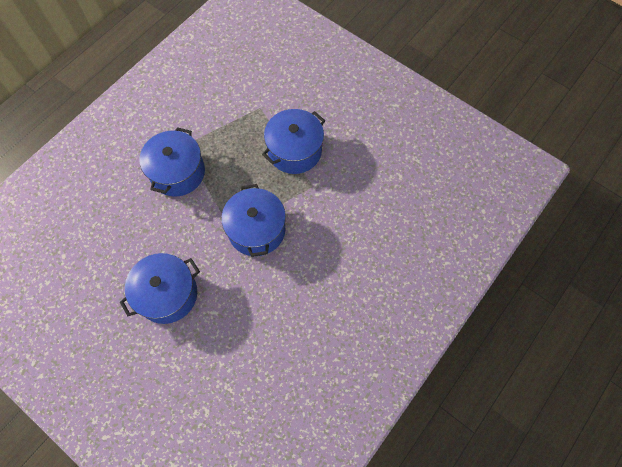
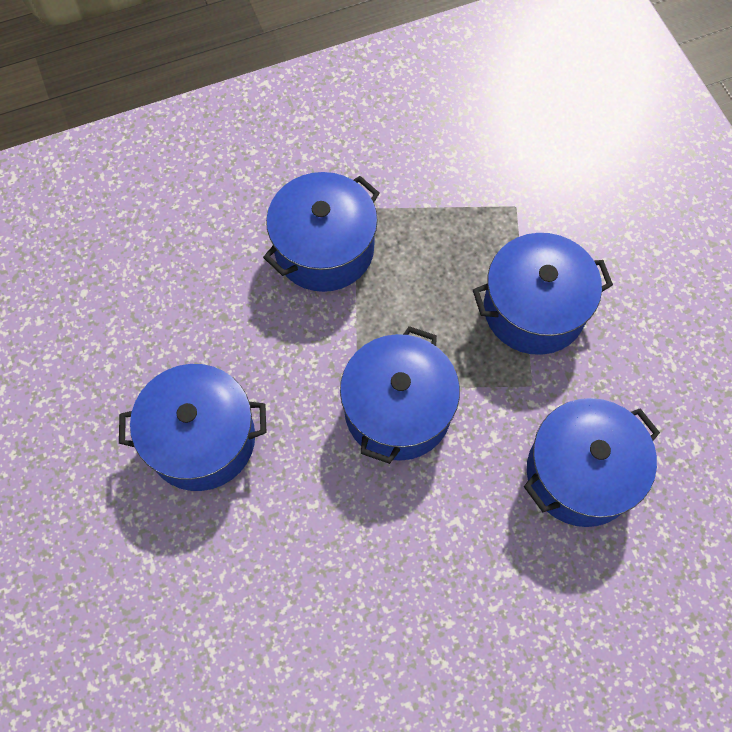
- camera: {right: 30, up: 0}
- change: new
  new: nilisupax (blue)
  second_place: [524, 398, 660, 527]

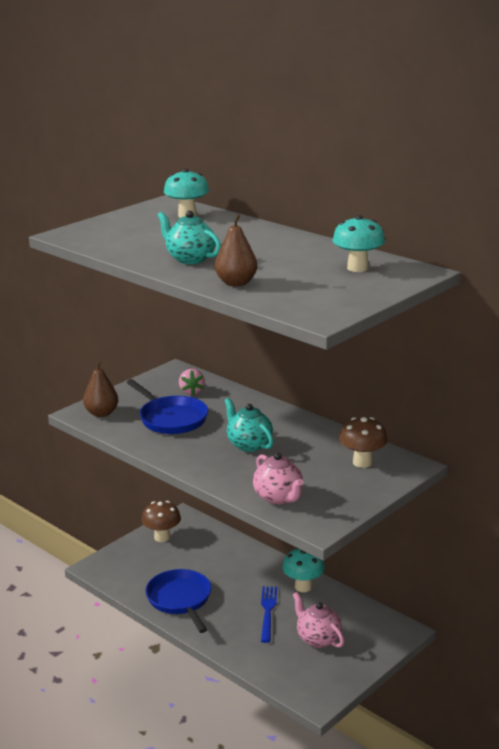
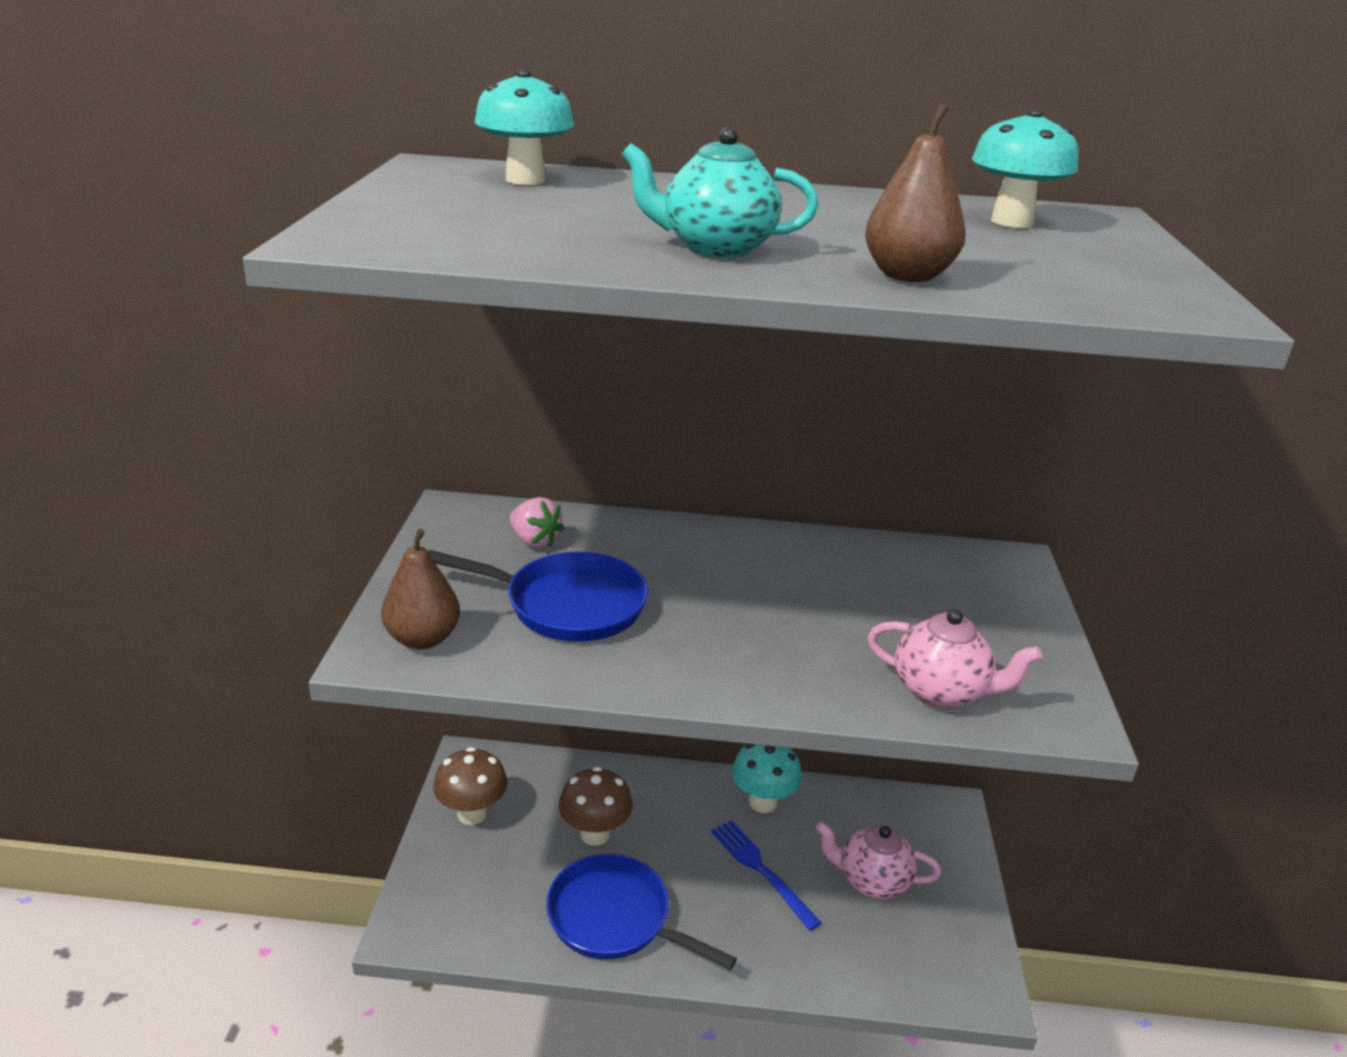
- camera: {right: -40, up: 5}
- change: gone
  old: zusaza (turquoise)
  first_place: [224, 398, 273, 452]
- change: shifted
  old: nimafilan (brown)
  first_place: [339, 417, 388, 468]
  second_place: [559, 767, 633, 846]

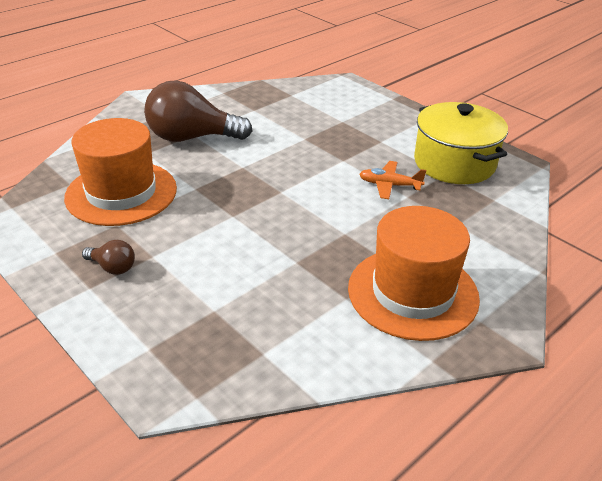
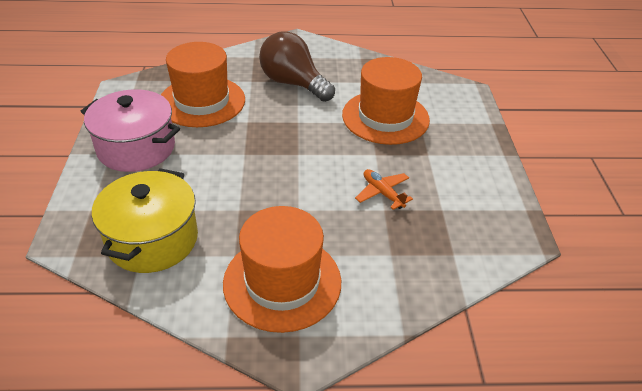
- camera: {right: 40, up: 5}
- change: new
  new: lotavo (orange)
  second_place: [342, 57, 430, 145]
- change: shifted
  old: nilisupax (yellow)
  first_place: [414, 102, 508, 184]
  second_place: [92, 168, 198, 273]
- change: swapped
  old: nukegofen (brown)
  new: nilisupax (pink)
  first_place: [82, 240, 135, 275]
  second_place: [80, 89, 180, 172]

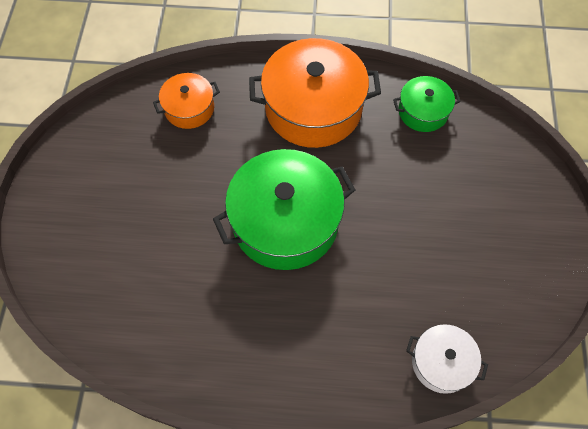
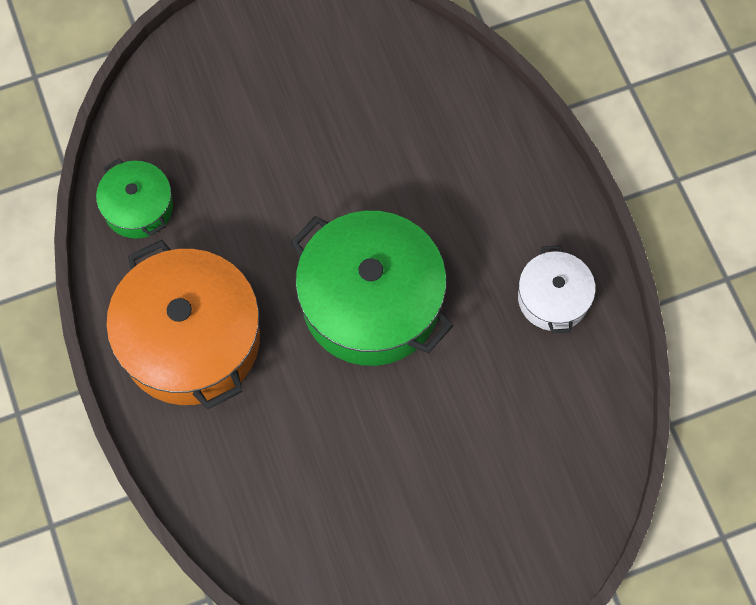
- camera: {right: -115, up: 5}
- change: gone
  old: nilisupax (orange)
  first_place: [153, 73, 220, 129]
- change: shifted
  old: nilisupax (white)
  first_place: [406, 324, 488, 394]
  second_place: [518, 245, 596, 333]

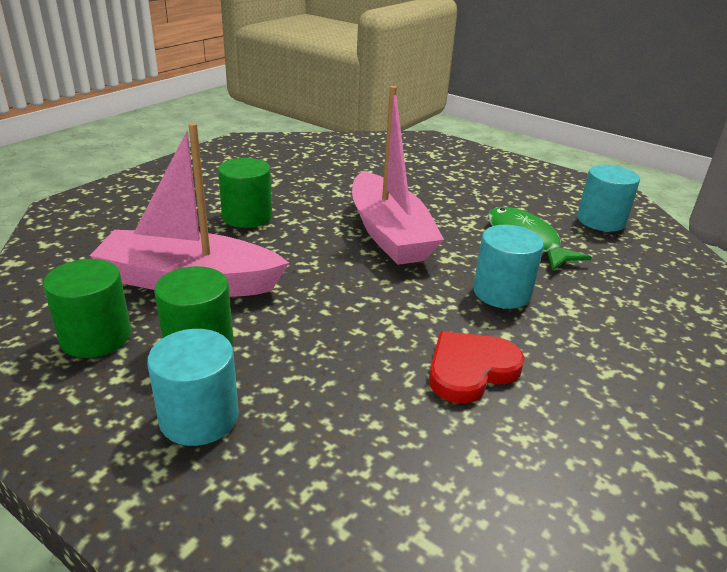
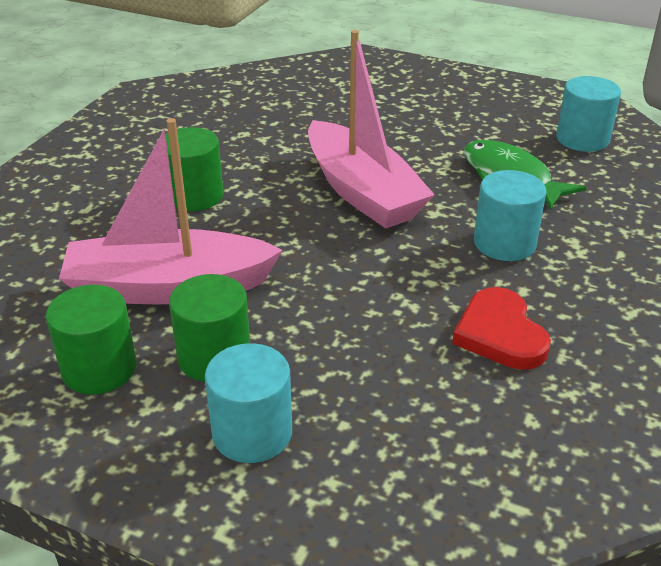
- camera: {right: -10, up: 5}
- change: rotated
  old: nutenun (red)
  first_place: [429, 331, 525, 403]
  second_place: [452, 287, 551, 370]
  degrees: -60

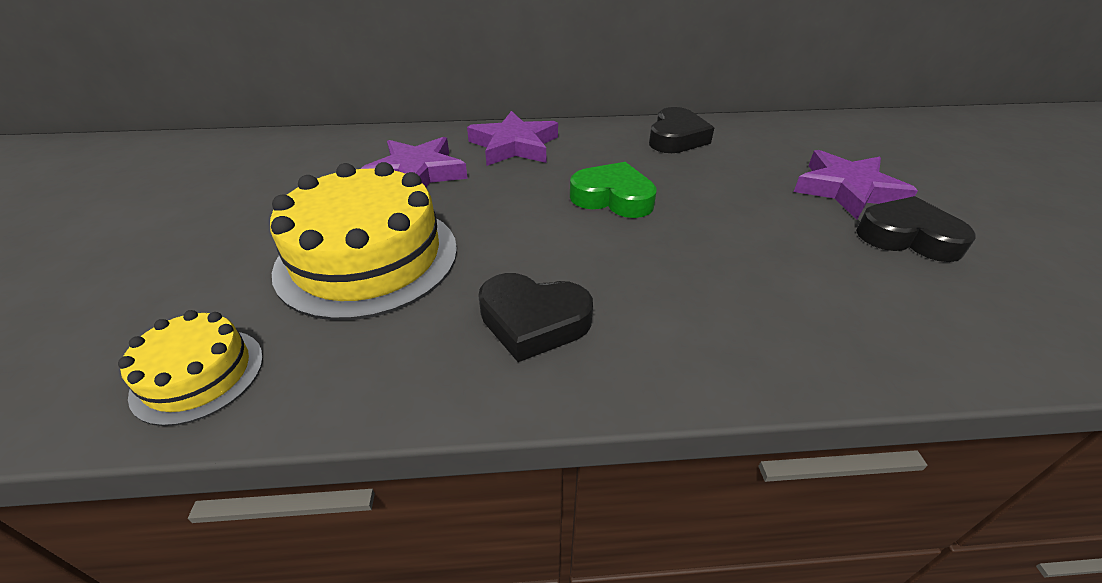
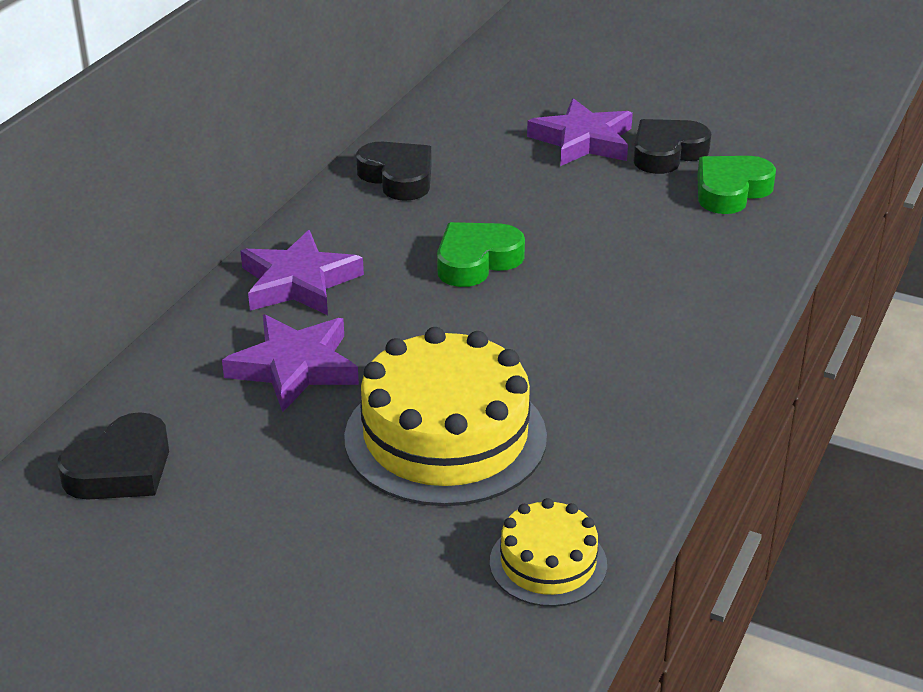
- camera: {right: -60, up: -5}
- change: new
  new: nutenun (green)
  second_place: [697, 156, 776, 214]
- change: shifted
  old: nutenun (black)
  first_place: [478, 273, 593, 362]
  second_place: [58, 412, 169, 500]

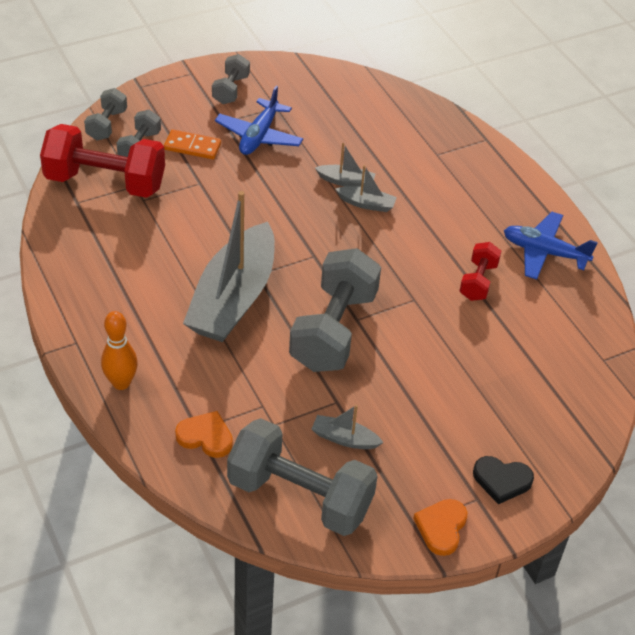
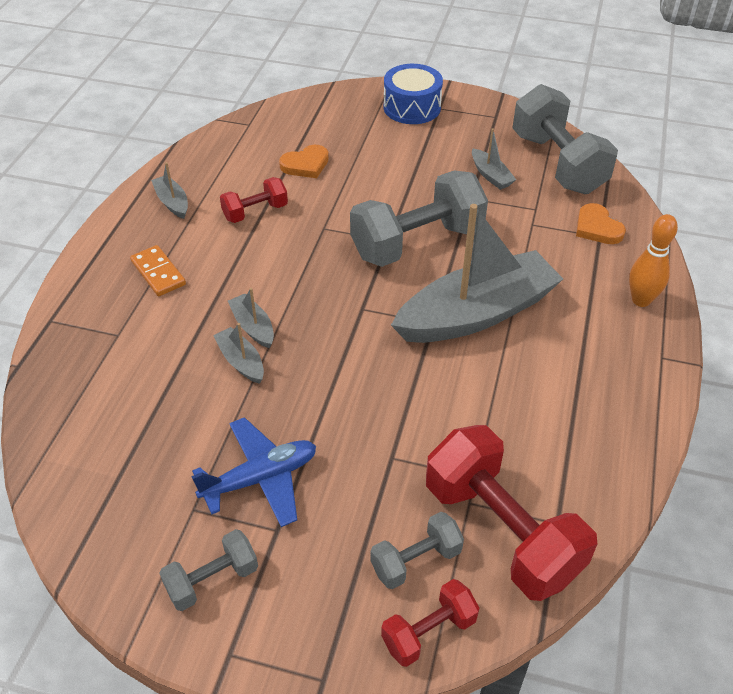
- camera: {right: -135, up: 0}
- change: shifted
  old: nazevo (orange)
  first_place: [164, 130, 221, 159]
  second_place: [130, 245, 186, 296]
- change: shifted
  old: nutenun (orange)
  first_place: [413, 499, 467, 556]
  second_place: [279, 145, 329, 178]
- change: swapped
  old: nutenun (black)
  new: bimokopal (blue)
  first_place: [473, 456, 534, 504]
  second_place: [384, 64, 443, 124]
- change: swapped
  old: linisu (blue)
  new: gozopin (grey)
  first_place: [504, 212, 598, 280]
  second_place: [151, 162, 188, 219]
- change: repainted
  old: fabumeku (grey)
  new: fabumeku (red)
  first_place: [84, 88, 127, 141]
  second_place: [381, 579, 479, 667]

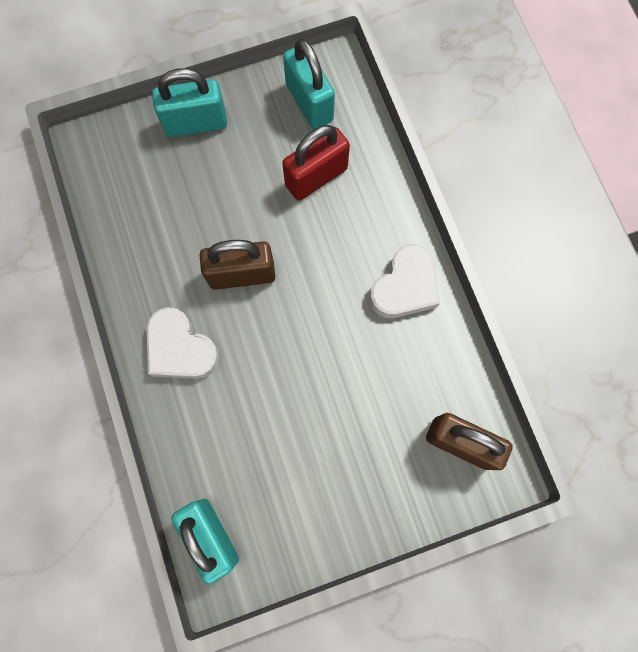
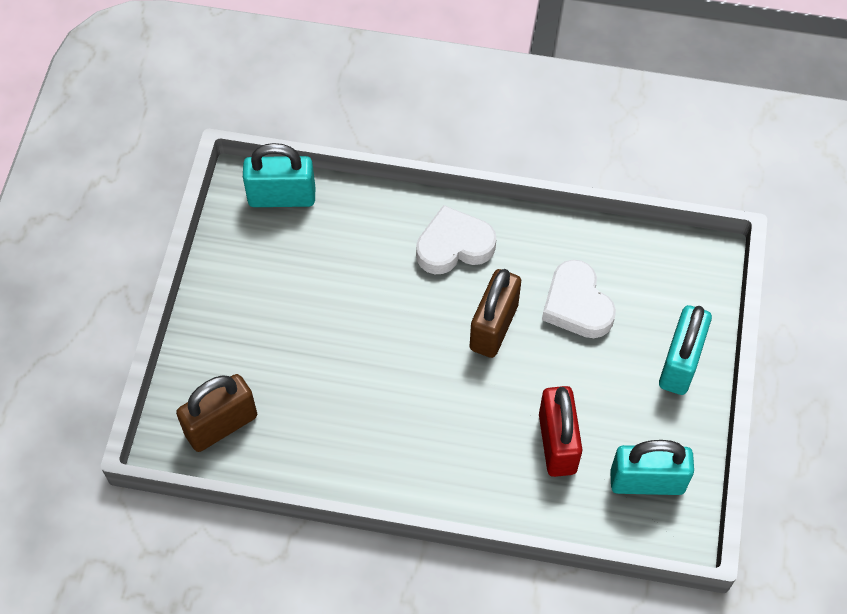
- camera: {right: 120, up: -15}
- change: shifted
  old: nutenun (white)
  first_place: [370, 244, 440, 318]
  second_place: [542, 260, 616, 338]

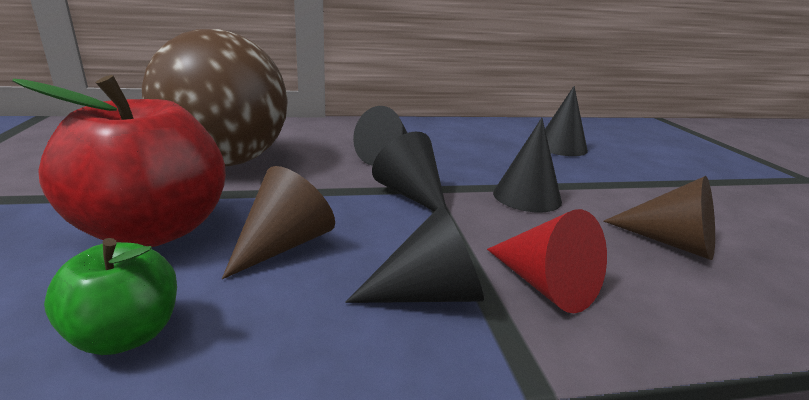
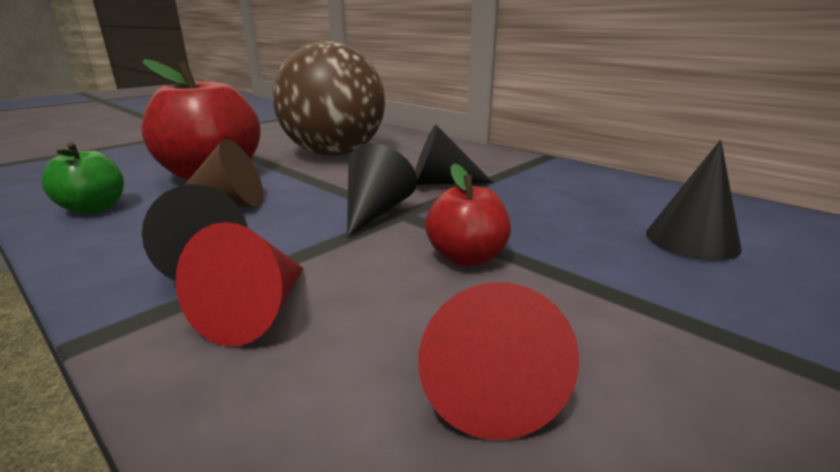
- camera: {right: 55, up: 0}
- change: swapped
  old: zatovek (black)
  new: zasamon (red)
  first_place: [493, 118, 562, 212]
  second_place: [425, 163, 511, 266]
- change: repainted
  old: zatovek (brown)
  new: zatovek (red)
  first_place: [603, 176, 715, 260]
  second_place: [419, 283, 579, 440]

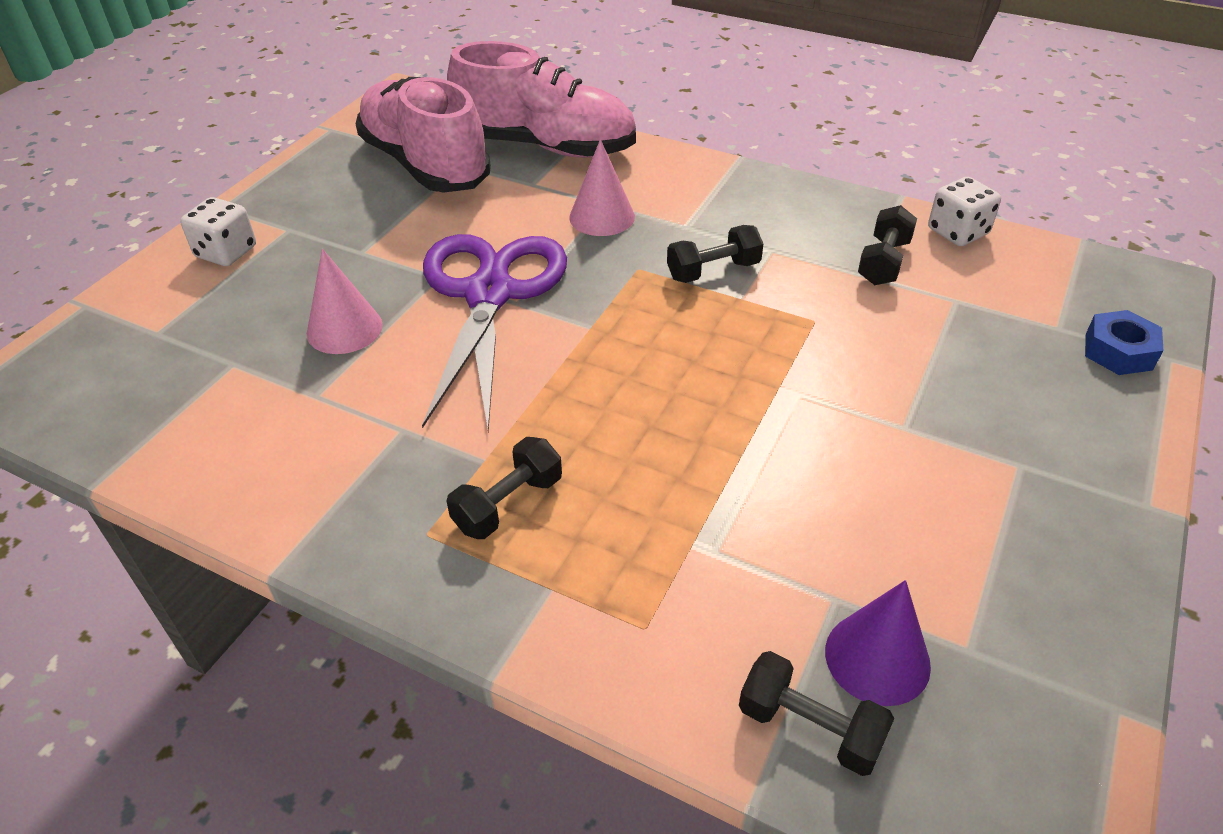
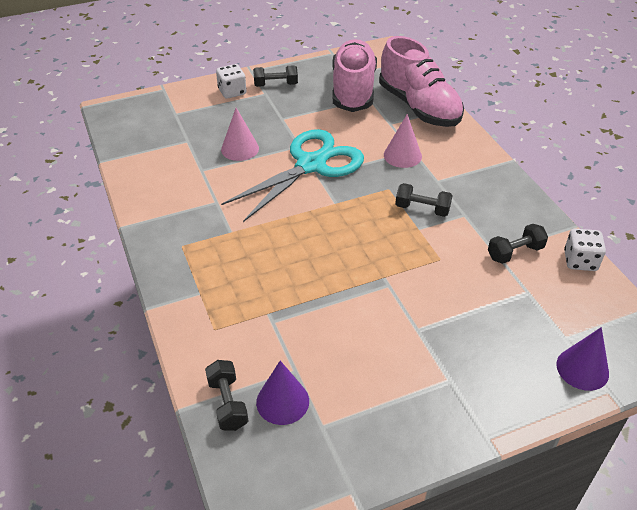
- camera: {right: 40, up: 0}
- change: shifted
  old: fabumeku (black)
  first_place: [446, 437, 562, 539]
  second_place: [253, 65, 298, 87]
- change: swapped
  old: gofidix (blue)
  new: zatovek (purple)
  first_place: [1085, 310, 1164, 375]
  second_place: [556, 327, 609, 391]
- change: repainted
  old: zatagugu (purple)
  new: zatagugu (turquoise)
  first_place: [422, 234, 567, 431]
  second_place: [221, 129, 364, 222]

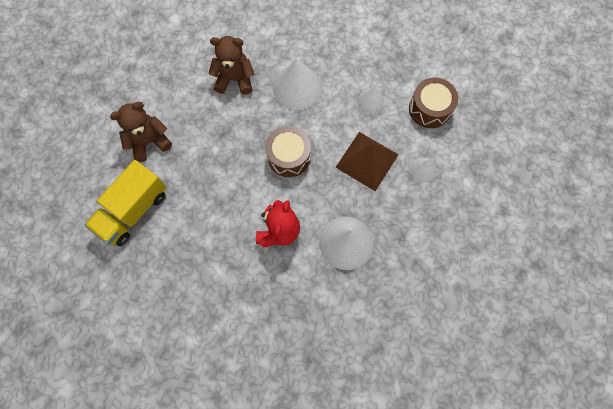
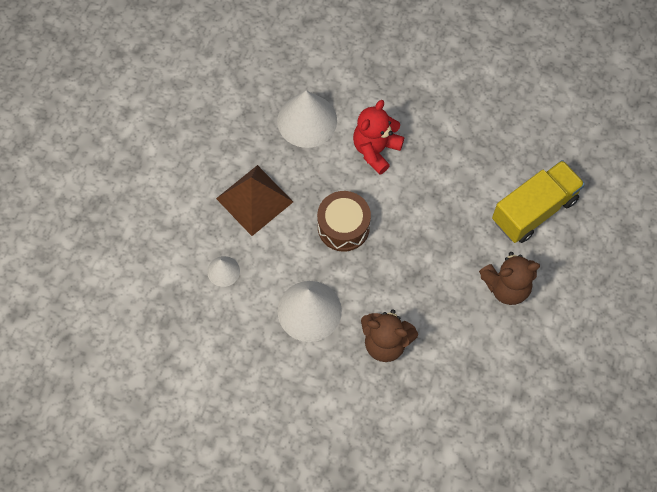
- camera: {right: -165, up: -5}
- change: gone
  old: bimokopal (brown)
  first_place: [409, 77, 458, 128]
- change: gone
  old: zatovek (white)
  first_place: [410, 157, 437, 182]

